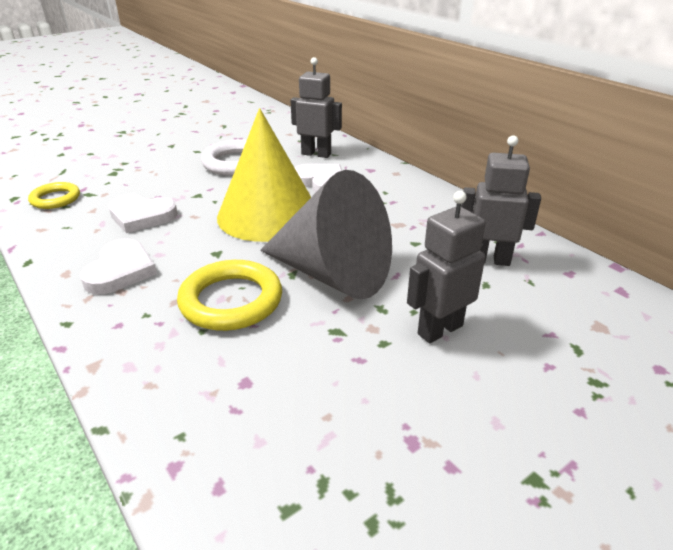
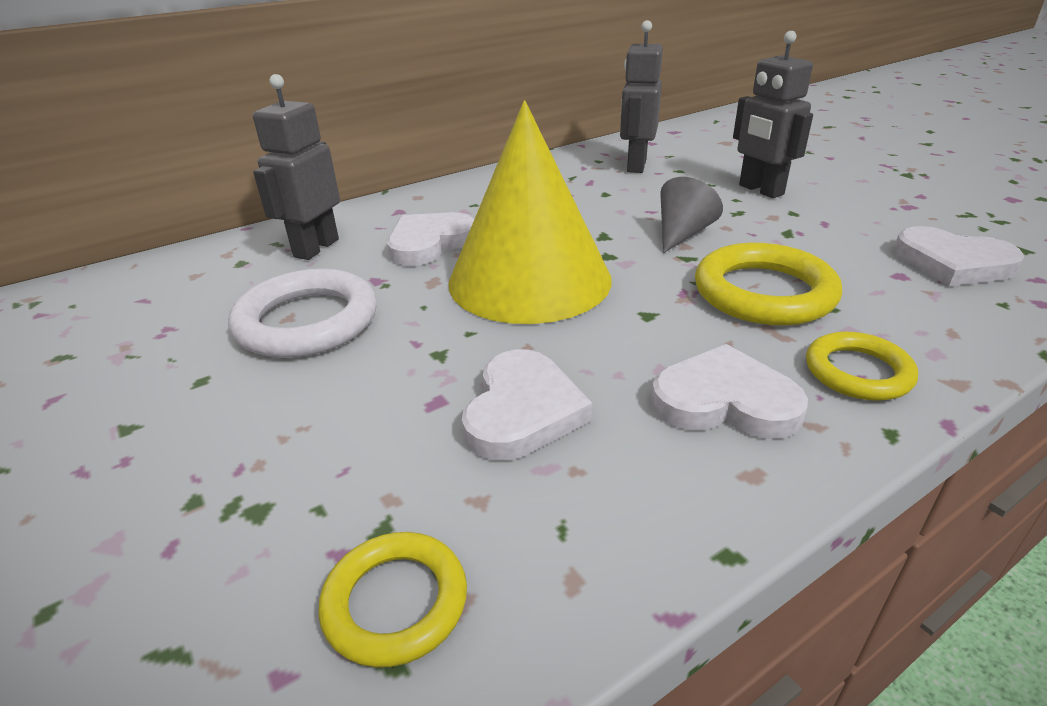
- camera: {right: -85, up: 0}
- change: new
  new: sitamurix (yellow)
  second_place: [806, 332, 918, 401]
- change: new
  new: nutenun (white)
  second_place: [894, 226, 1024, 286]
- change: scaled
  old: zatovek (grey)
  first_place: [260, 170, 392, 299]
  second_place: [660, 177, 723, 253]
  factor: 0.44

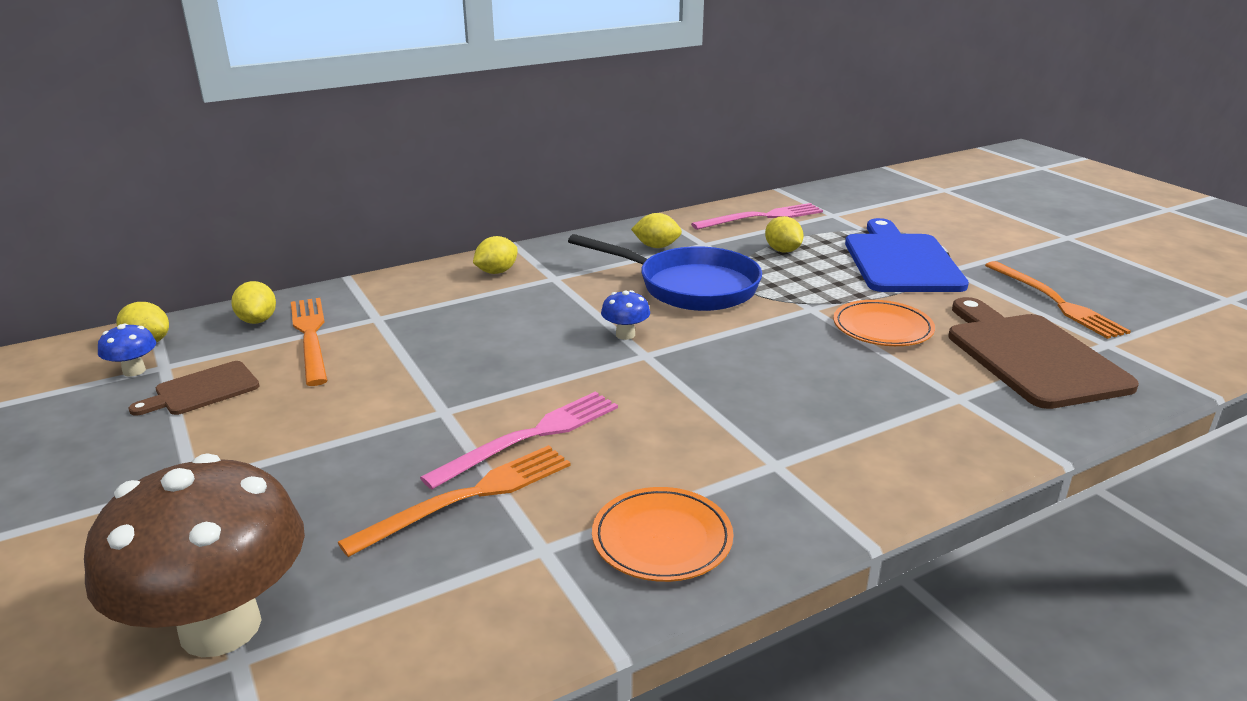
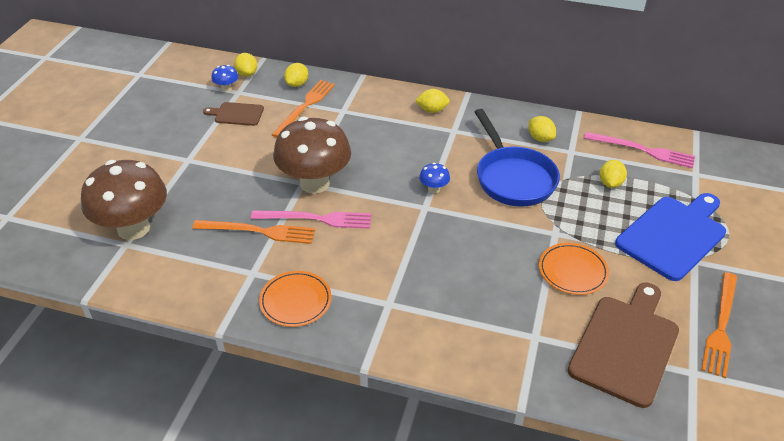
- camera: {right: 45, up: 15}
- change: new
  new: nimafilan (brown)
  second_place: [273, 117, 351, 194]

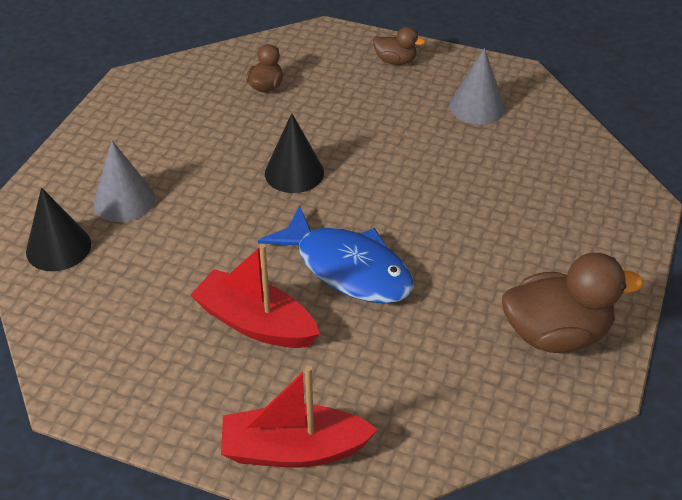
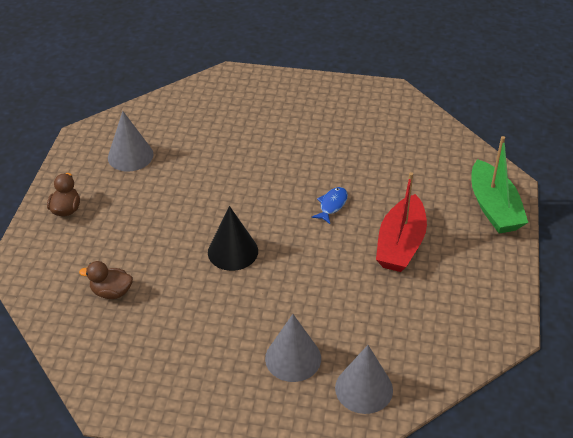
- camera: {right: -100, up: 0}
- change: gone
  old: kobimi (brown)
  first_place: [502, 253, 643, 353]
- change: repainted
  old: zatovek (black)
  new: zatovek (grey)
  first_place: [26, 187, 91, 271]
  second_place: [335, 345, 393, 414]
- change: repainted
  old: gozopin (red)
  new: gozopin (green)
  first_place: [221, 366, 378, 467]
  second_place: [471, 136, 528, 234]
- change: scaled
  old: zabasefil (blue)
  first_place: [258, 205, 414, 304]
  second_place: [312, 187, 348, 224]
  factor: 0.42

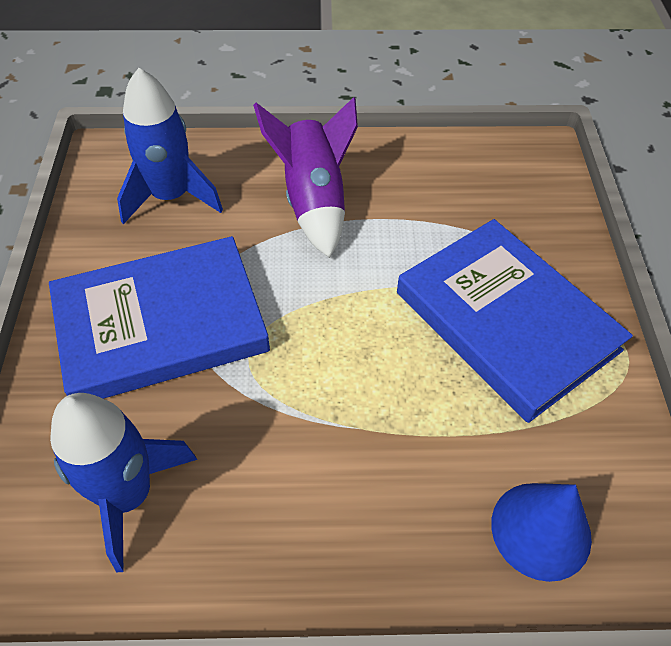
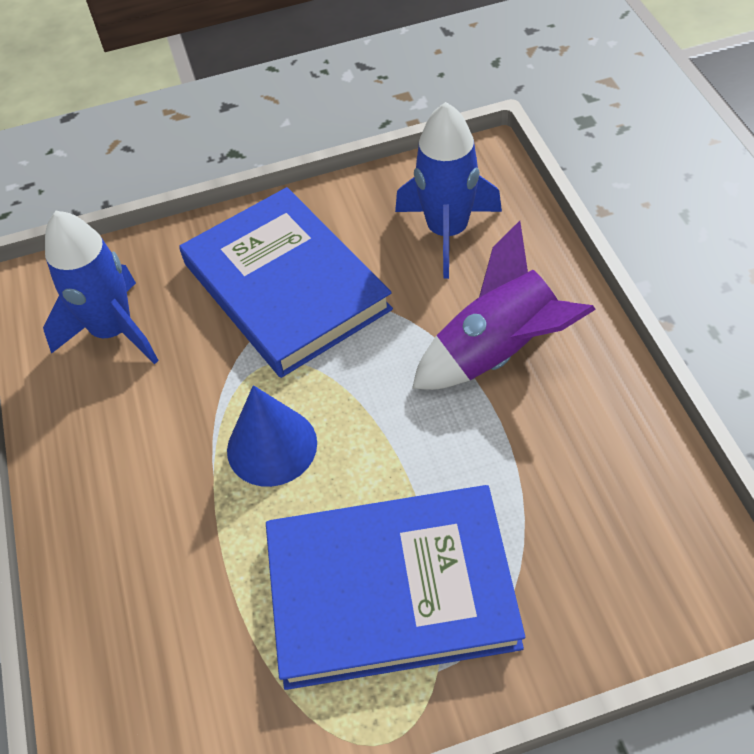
- camera: {right: 80, up: 0}
- change: shifted
  old: zatovek (blue)
  first_place: [491, 483, 592, 582]
  second_place: [227, 385, 317, 487]
- change: rotated
  old: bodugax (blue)
  first_place: [397, 219, 633, 423]
  second_place: [266, 485, 525, 690]
  degrees: 45

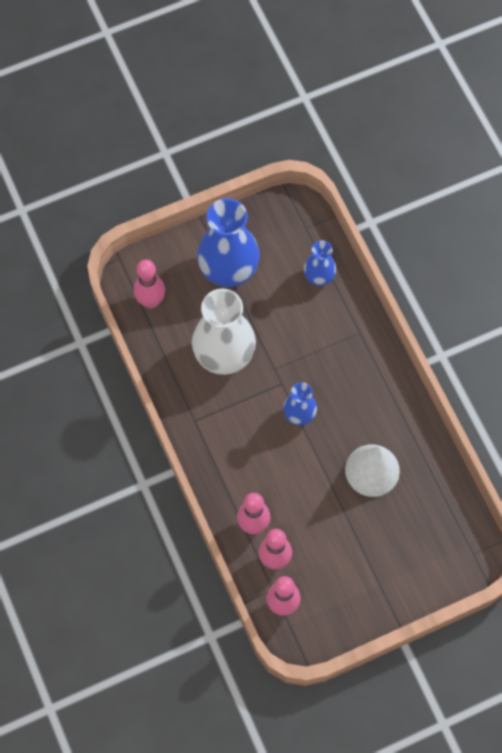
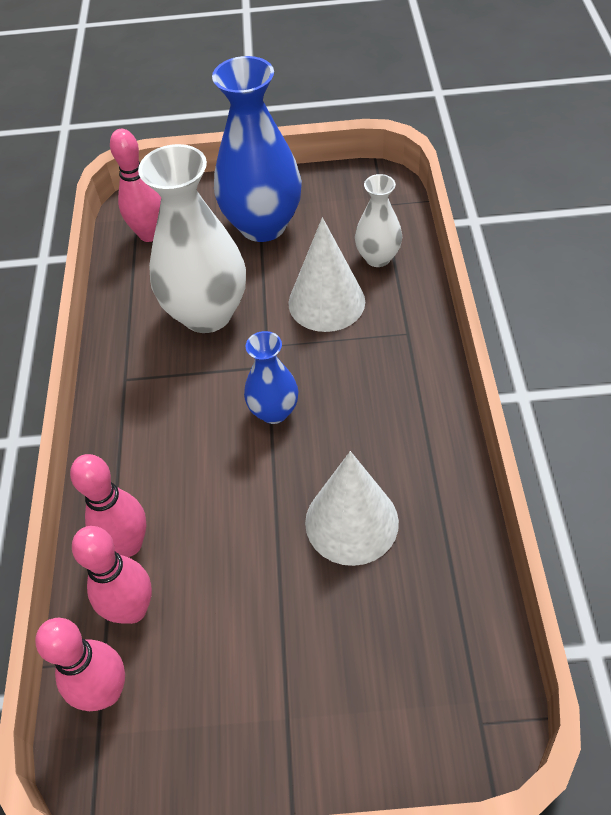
- camera: {right: 25, up: -15}
- change: new
  new: zatovek (white)
  second_place: [288, 217, 365, 332]
- change: repainted
  old: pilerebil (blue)
  new: pilerebil (white)
  first_place: [304, 240, 336, 286]
  second_place: [355, 174, 402, 267]

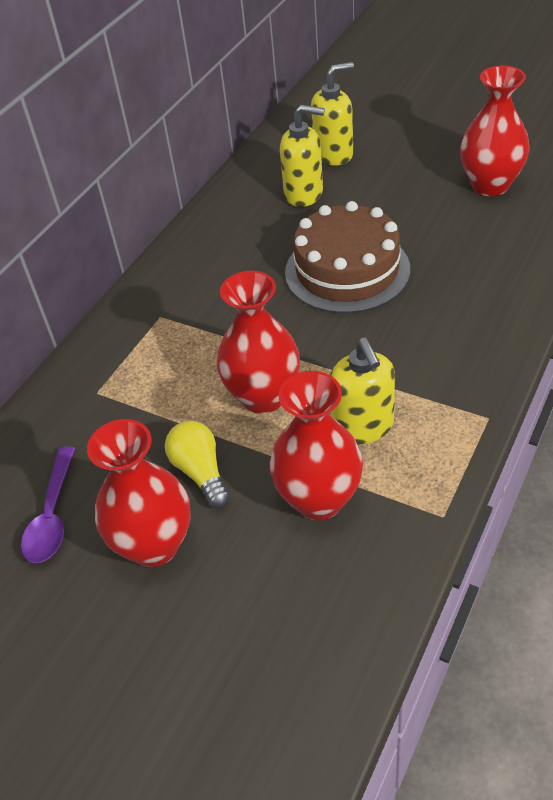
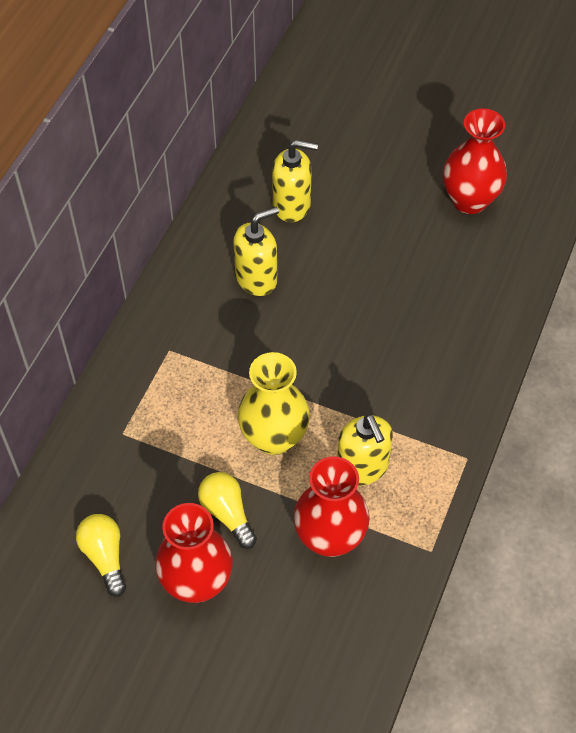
- camera: {right: -10, up: 10}
- change: gone
  old: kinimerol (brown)
  first_place: [285, 201, 410, 313]
- change: shifted
  old: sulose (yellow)
  first_place: [311, 62, 354, 166]
  second_place: [233, 207, 279, 296]
- change: swapped
  old: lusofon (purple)
  new: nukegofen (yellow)
  first_place: [21, 446, 76, 563]
  second_place: [76, 514, 126, 597]
- change: repainted
  old: pilerebil (red)
  new: pilerebil (yellow)
  first_place: [217, 271, 300, 414]
  second_place: [237, 352, 310, 455]

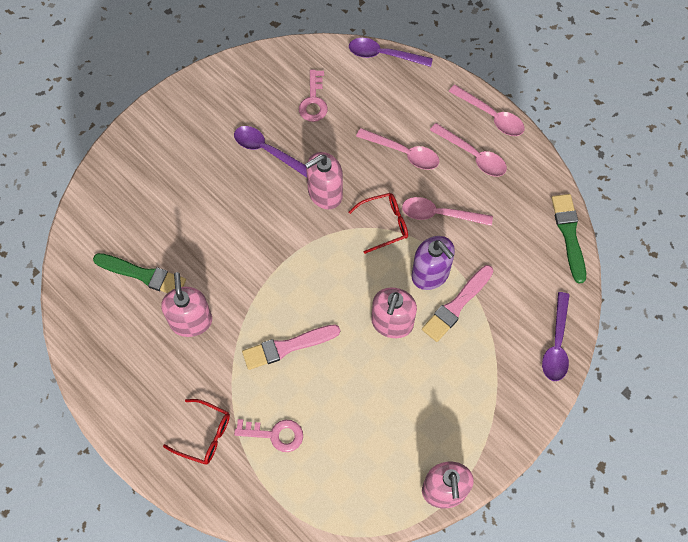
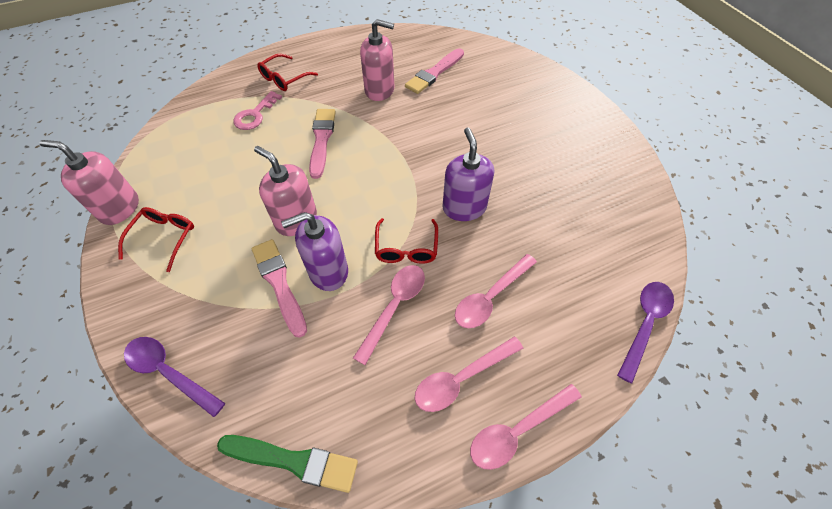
- camera: {right: 110, up: -10}
- change: gone
  old: lusofon (purple)
  first_place: [234, 126, 307, 177]
- change: gone
  old: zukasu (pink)
  first_place: [299, 70, 328, 122]
- change: new
  new: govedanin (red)
  second_place: [118, 207, 194, 272]
- change: repainted
  old: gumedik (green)
  new: gumedik (pink)
  first_place: [93, 253, 186, 293]
  second_place: [405, 48, 464, 94]
- change: repainted
  old: sulose (pink)
  new: sulose (purple)
  first_place: [305, 152, 343, 209]
  second_place: [443, 127, 494, 221]

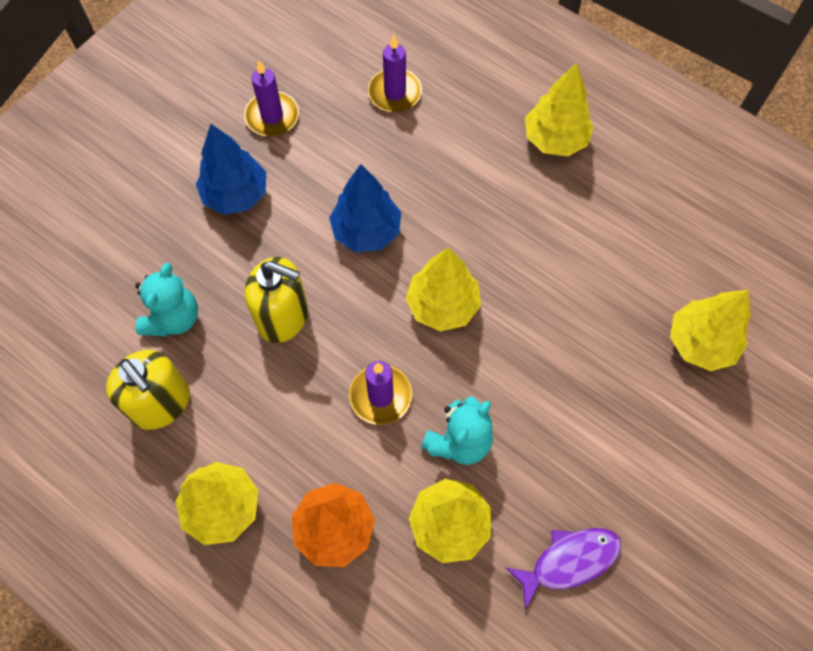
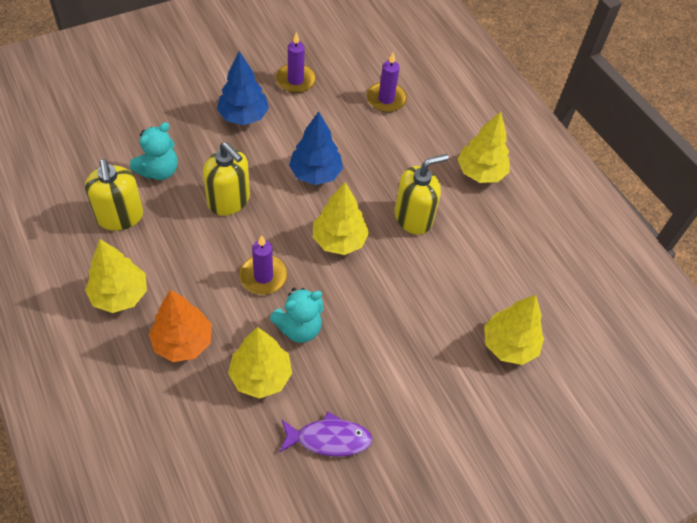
- camera: {right: 20, up: -10}
- change: new
  new: sulose (yellow)
  second_place: [394, 154, 449, 235]

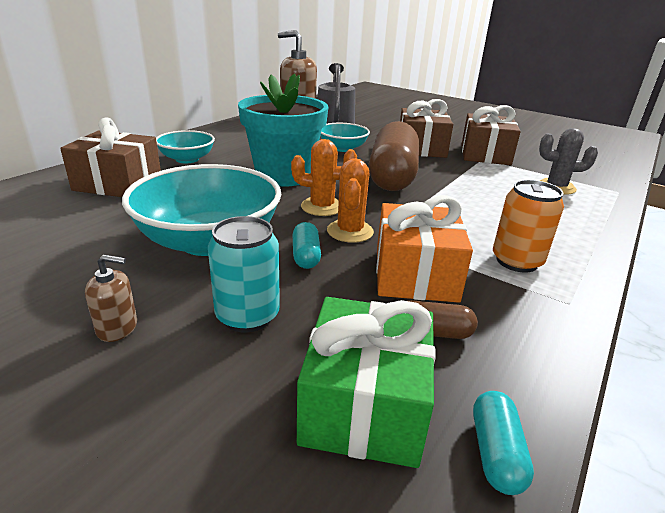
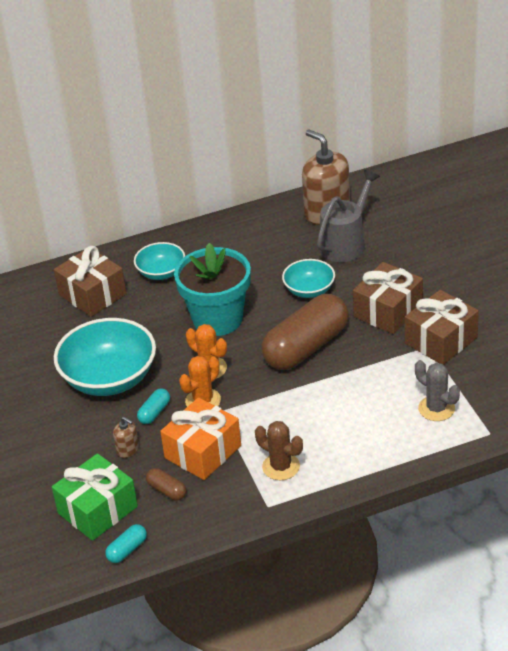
- camera: {right: 40, up: 10}
- change: gone
  old: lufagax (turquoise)
  first_place: [208, 216, 280, 332]
- change: shifted
  old: sulose (brown)
  first_place: [85, 255, 137, 342]
  second_place: [113, 417, 139, 458]
- change: swapped
  old: lufagax (orange)
  new: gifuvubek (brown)
  first_place: [493, 180, 564, 273]
  second_place: [255, 421, 303, 480]

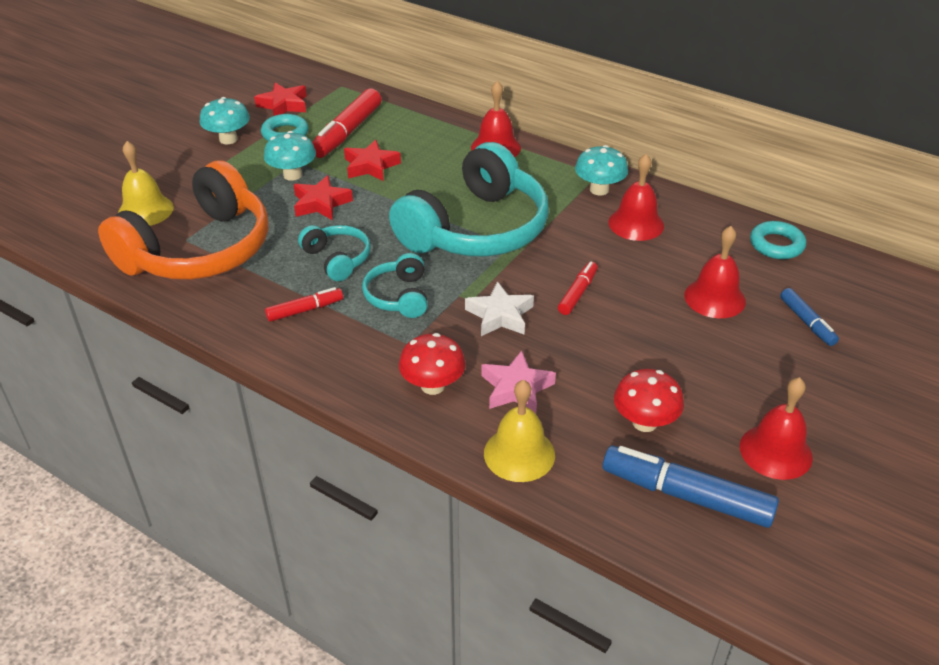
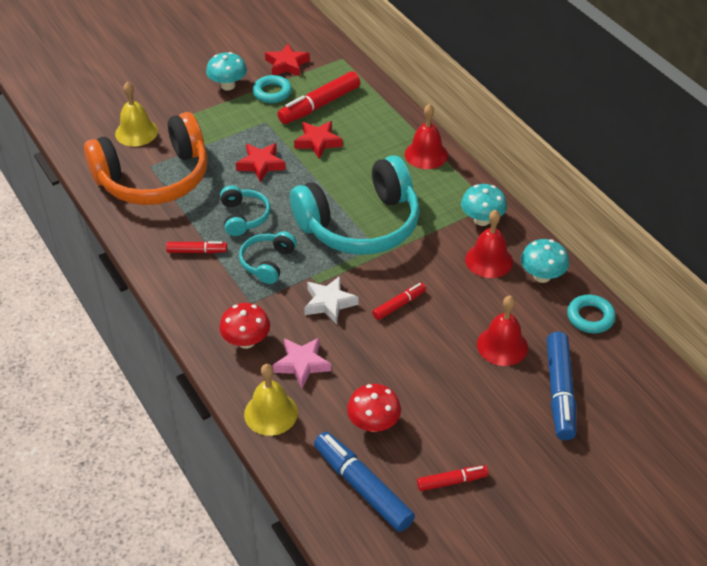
- camera: {right: 25, up: 5}
- change: shifted
  old: nimafilan (turquoise)
  first_place: [264, 131, 316, 181]
  second_place: [521, 239, 569, 283]
- change: swapped
  old: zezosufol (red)
  new: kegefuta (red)
  first_place: [740, 377, 813, 480]
  second_place: [417, 465, 488, 491]
- change: scaled
  old: kegefuta (blue)
  first_place: [780, 288, 839, 346]
  second_place: [546, 332, 576, 440]
  factor: 1.82

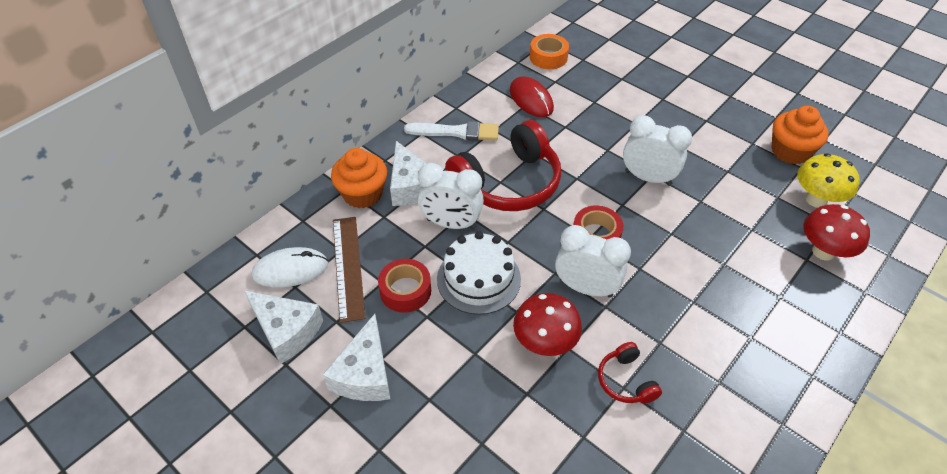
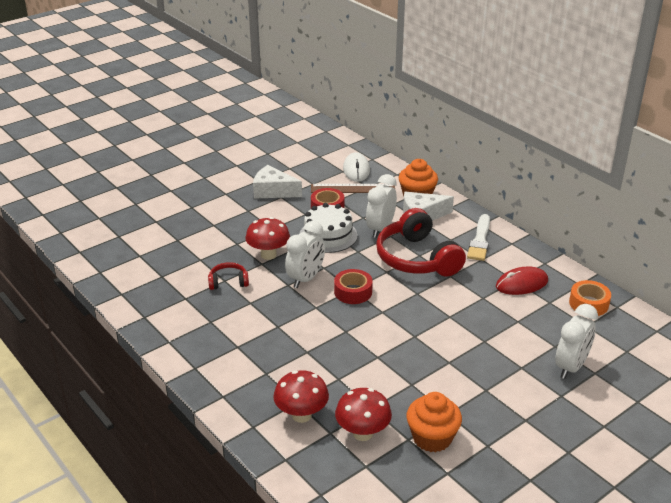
- camera: {right: 100, up: -15}
- change: gone
  old: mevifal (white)
  first_place: [244, 291, 323, 364]
- change: shifted
  old: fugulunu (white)
  first_place: [623, 115, 692, 186]
  second_place: [555, 304, 598, 379]
- change: repainted
  old: nimafilan (yellow)
  new: nimafilan (red)
  first_place: [797, 153, 860, 208]
  second_place: [335, 388, 392, 441]

